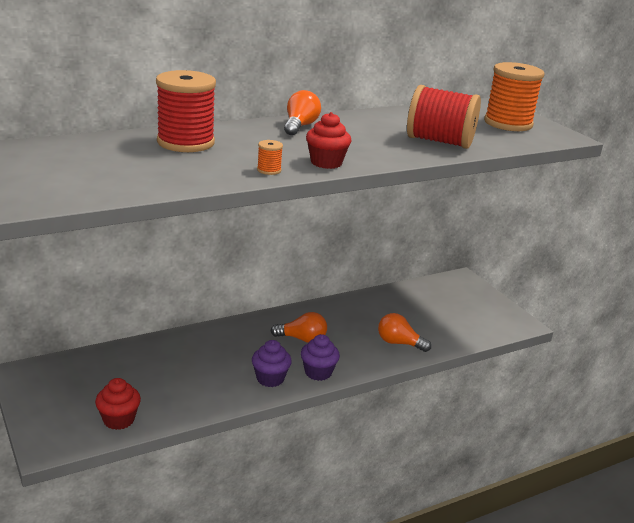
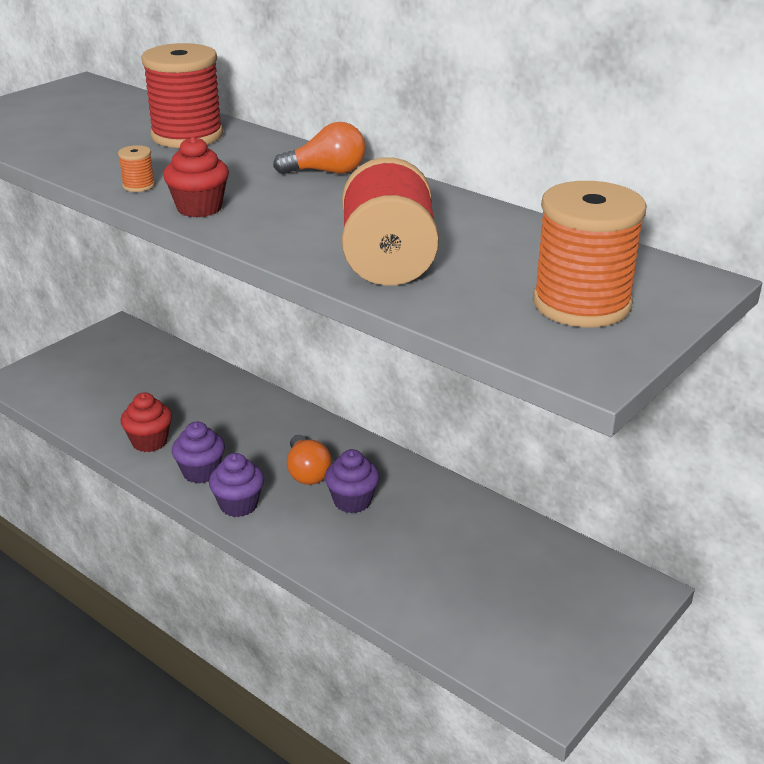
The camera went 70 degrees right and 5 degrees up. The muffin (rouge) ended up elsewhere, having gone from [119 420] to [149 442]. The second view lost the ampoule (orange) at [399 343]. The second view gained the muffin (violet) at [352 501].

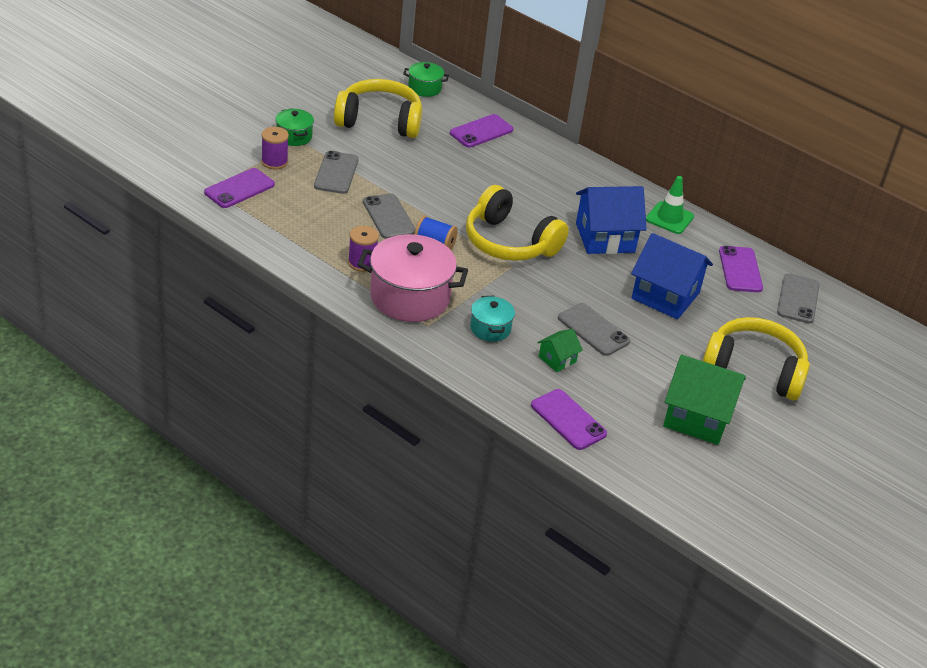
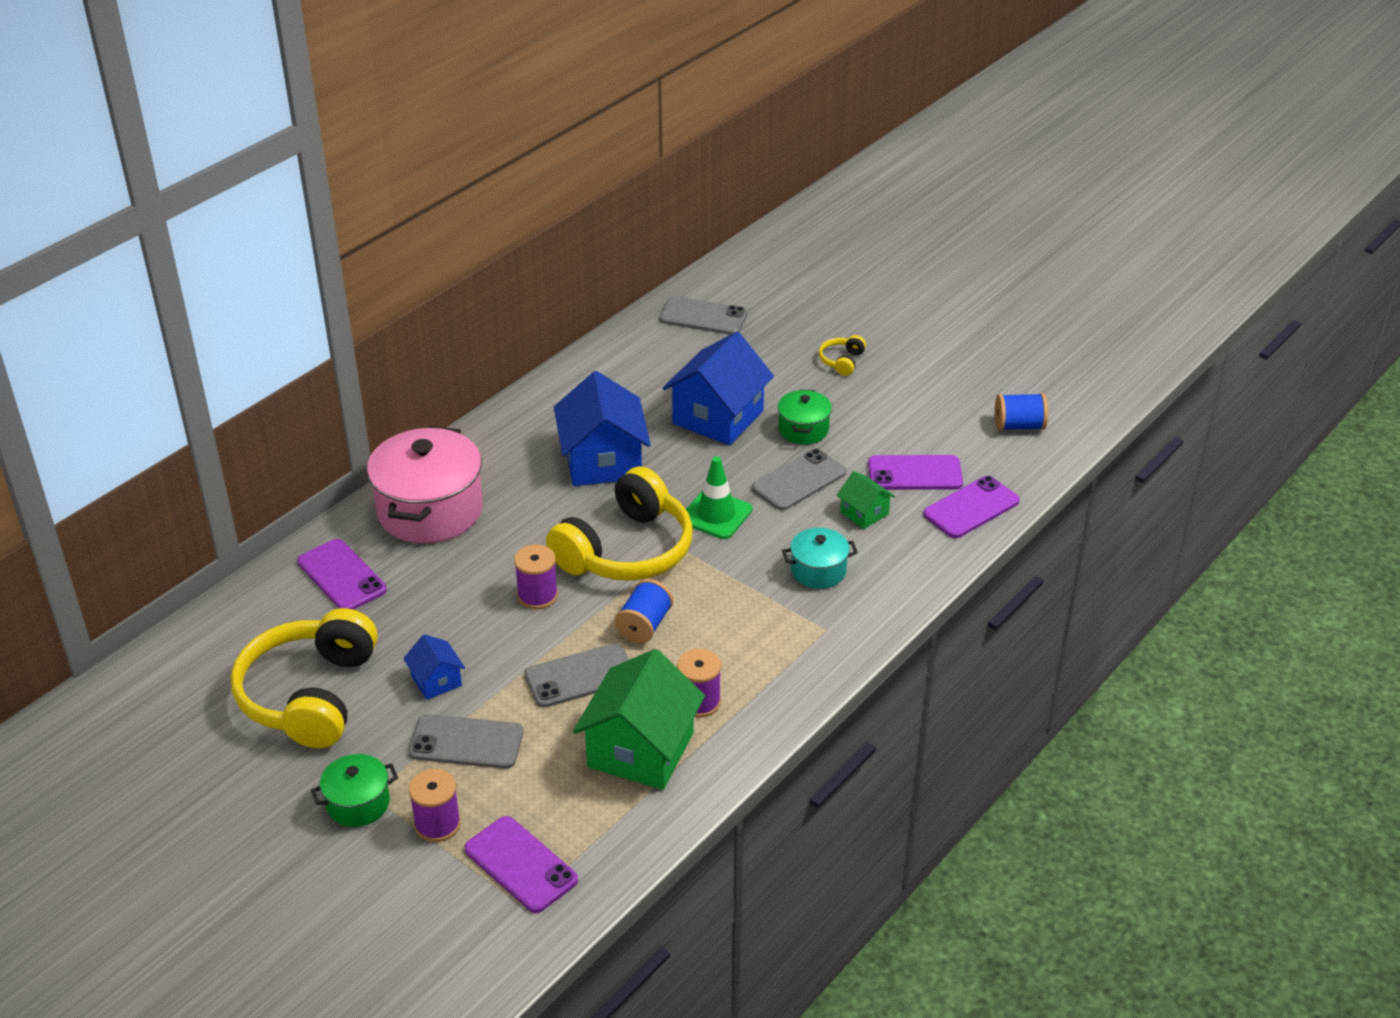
The camera went 85 degrees left and 0 degrees up. The marmite (rose) ended up elsewhere, having gone from [410 297] to [430 510]. The marmite (vert) ended up elsewhere, having gone from [424 88] to [803 429]. The cône de chantier (vert) ended up elsewhere, having gone from [669 218] to [716 514]. The maison (vert) ended up elsewhere, having gone from [697 417] to [640 750]. The size of the casque audio (jaune) at [754 370] changed by a factor of 0.40. The téléphone (violet) ended up elsewhere, having gone from [740 270] to [915 473]. The second view gained the maison (bleu) at [436 681]. The second view gained the bobine (violet) at [537 595]. The second view gained the bobine (bleu) at [1019 426].

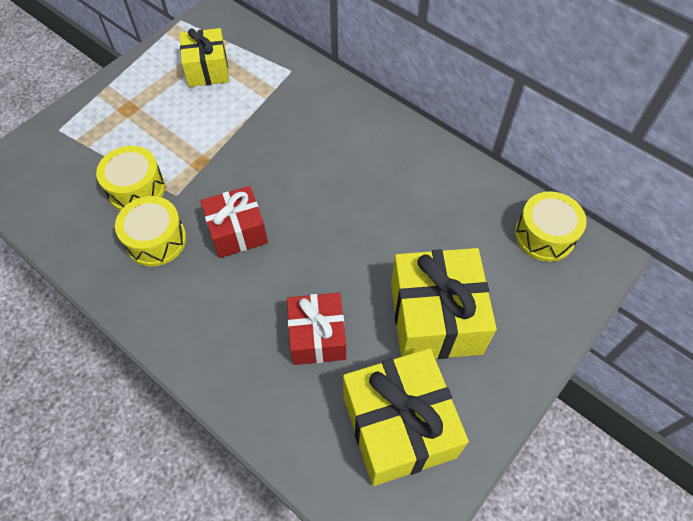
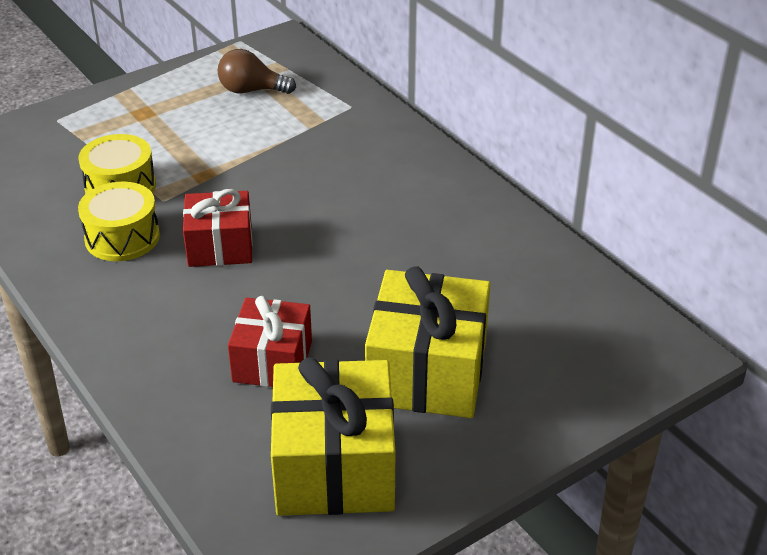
The camera went 15 degrees right and 20 degrees down. Where the cadeau (jaune) stood at [207 69], the ampoule (marron) came to stand at [251 90]. The second view lost the tambour (jaune) at [544 235].

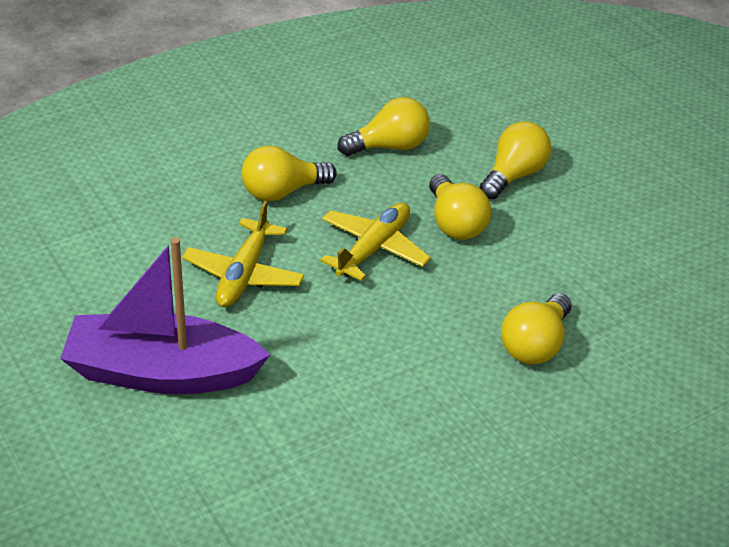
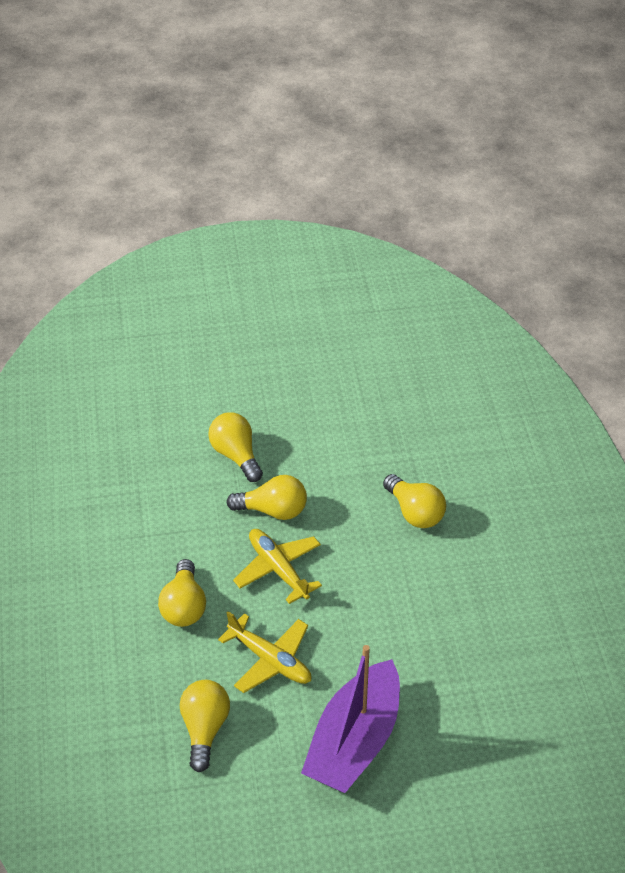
The camera went 65 degrees left and 5 degrees up. The ampoule (jaune) ended up elsewhere, having gone from [389 146] to [204 729].

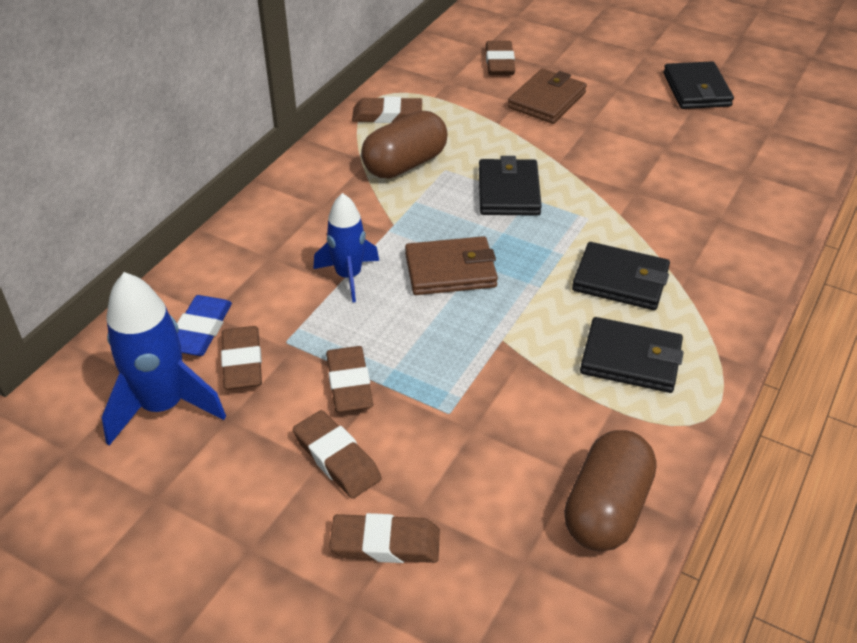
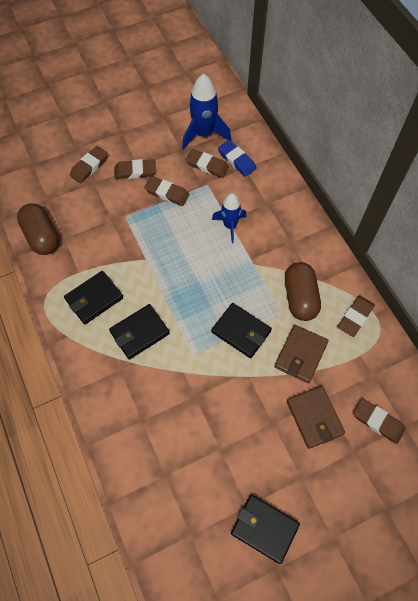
The camera went 125 degrees right and 20 degrees up. The portefeuille (marron) ended up elsewhere, having gone from [450 270] to [300 355].

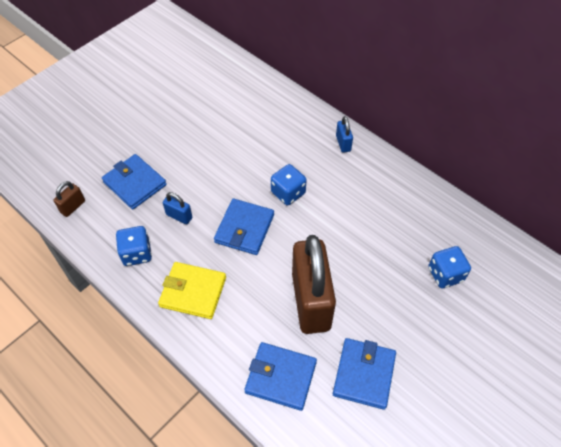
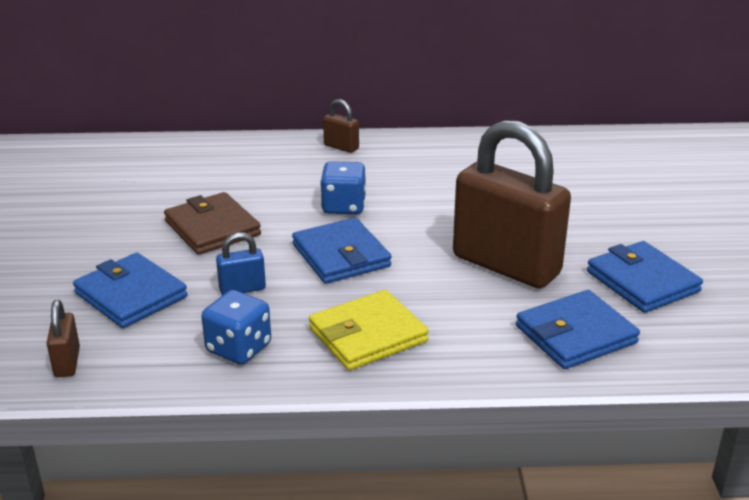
The camera went 45 degrees left and 25 degrees down. The portefeuille (bleu) at [135 183] ended up facing another way, 45 degrees clockwise from before. What was the cadenas (bleu) at [343 143] turned into the cadenas (marron) at [341 147]. The second view lost the dé (bleu) at [445 274]. The second view gained the portefeuille (marron) at [212 228].

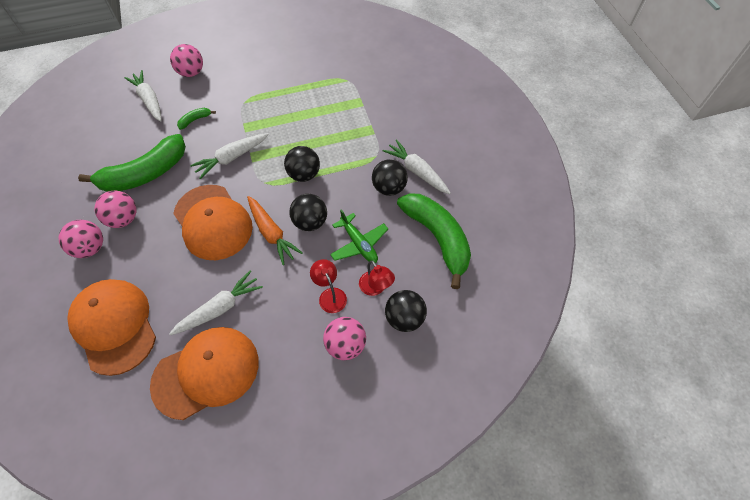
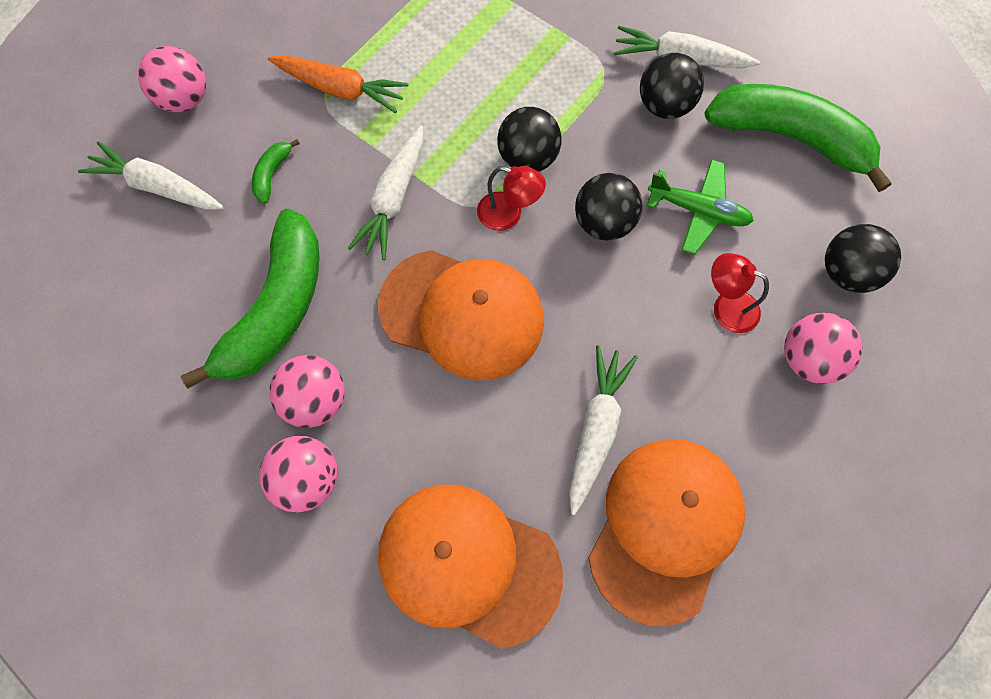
The camera went 35 degrees left and 10 degrees up. The carotte (orange) ended up elsewhere, having gone from [271 233] to [340 89]. The lampe (rouge) ended up elsewhere, having gone from [376 288] to [508 214].

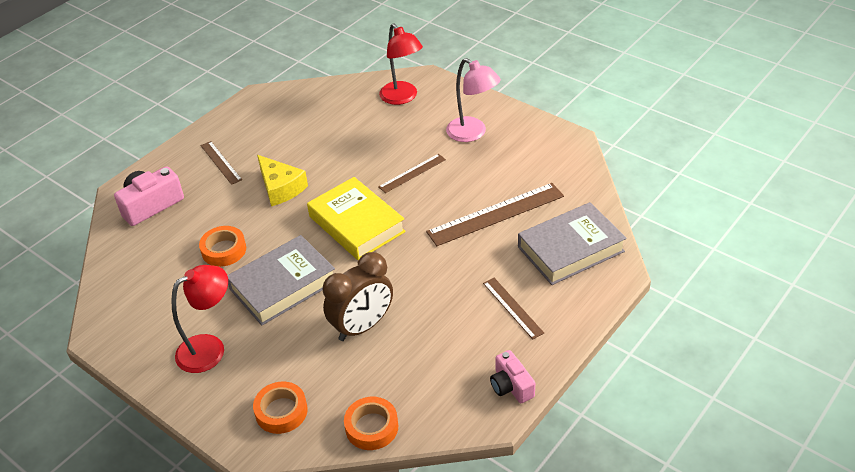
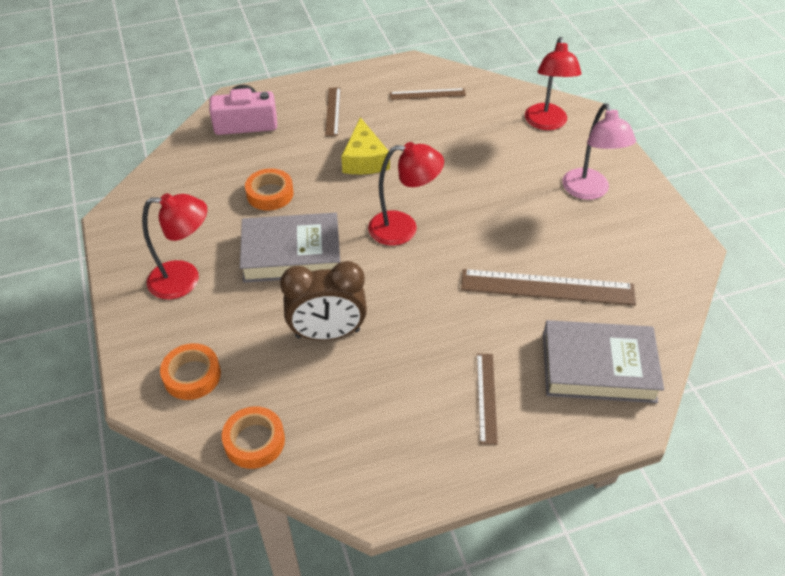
The camera went 30 degrees right and 5 degrees up. Where the livre (jaune) stood at [356 224], the lampe (rouge) came to stand at [403 228]. The règle (marron) ended up elsewhere, having gone from [412 173] to [427 94]. The second view lost the appareil photo (rose) at [511 386].

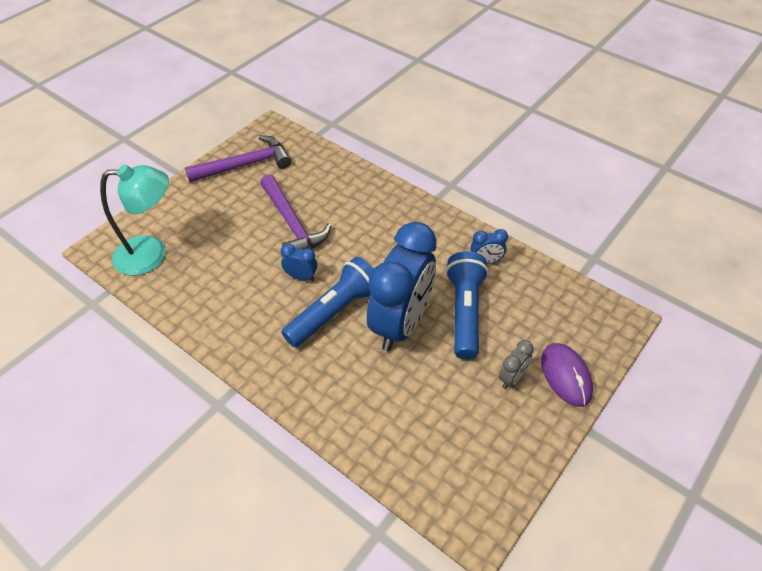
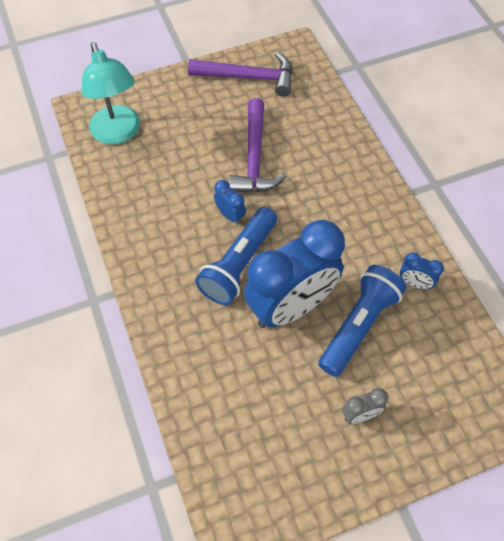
The camera went 30 degrees right and 10 degrees up. The lampe (turquoise) at [151 254] ended up facing another way, 45 degrees clockwise from before. The lampe de poche (bleu) at [334 312] ended up facing another way, 135 degrees clockwise from before. The second view lost the souris (violet) at [565 376].

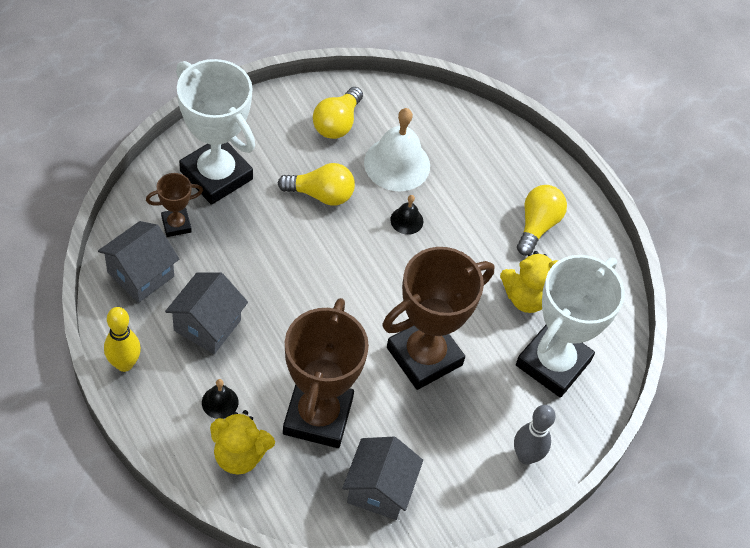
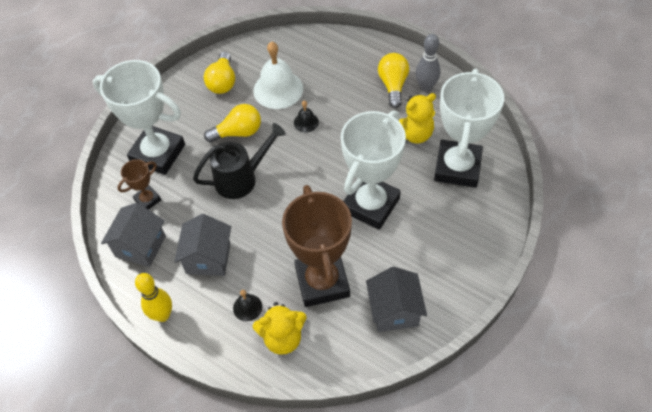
The camera went 15 degrees left and 0 degrees up. What was the trophée (marron) at [424 356] turned into the trophée (blanc) at [371 205]. The quille (gris) ended up elsewhere, having gone from [526 456] to [426 87]. The second view gained the arrosoir (noir) at [242 178].

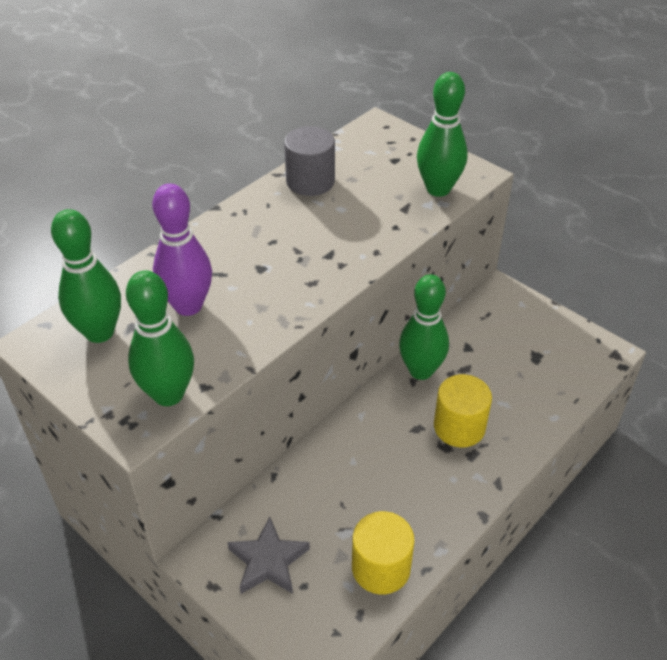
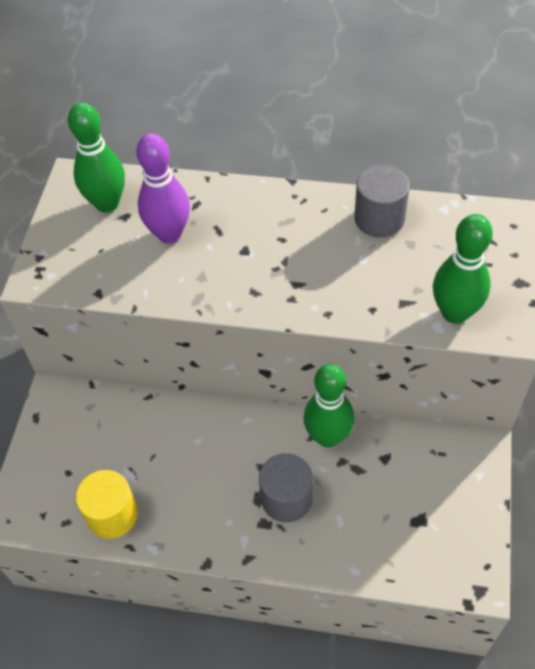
The camera went 60 degrees right and 10 degrees up. The second view lost the quille (vert) at [168 394]. The second view lost the étoile (gris) at [268 561]. What was the cylindre (jaune) at [459 427] turned into the cylindre (gris) at [286 498].

